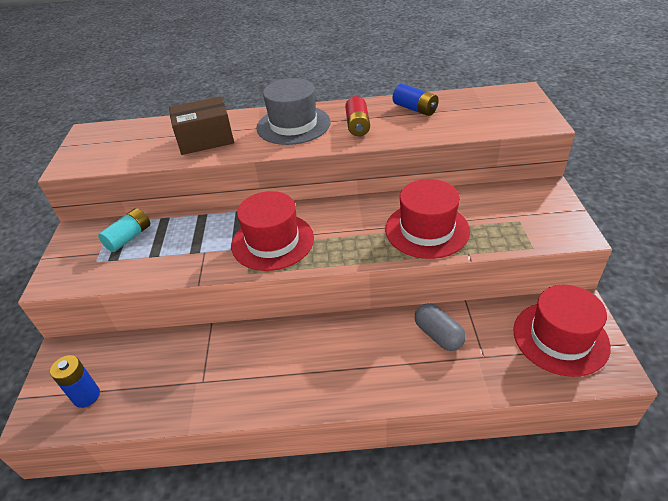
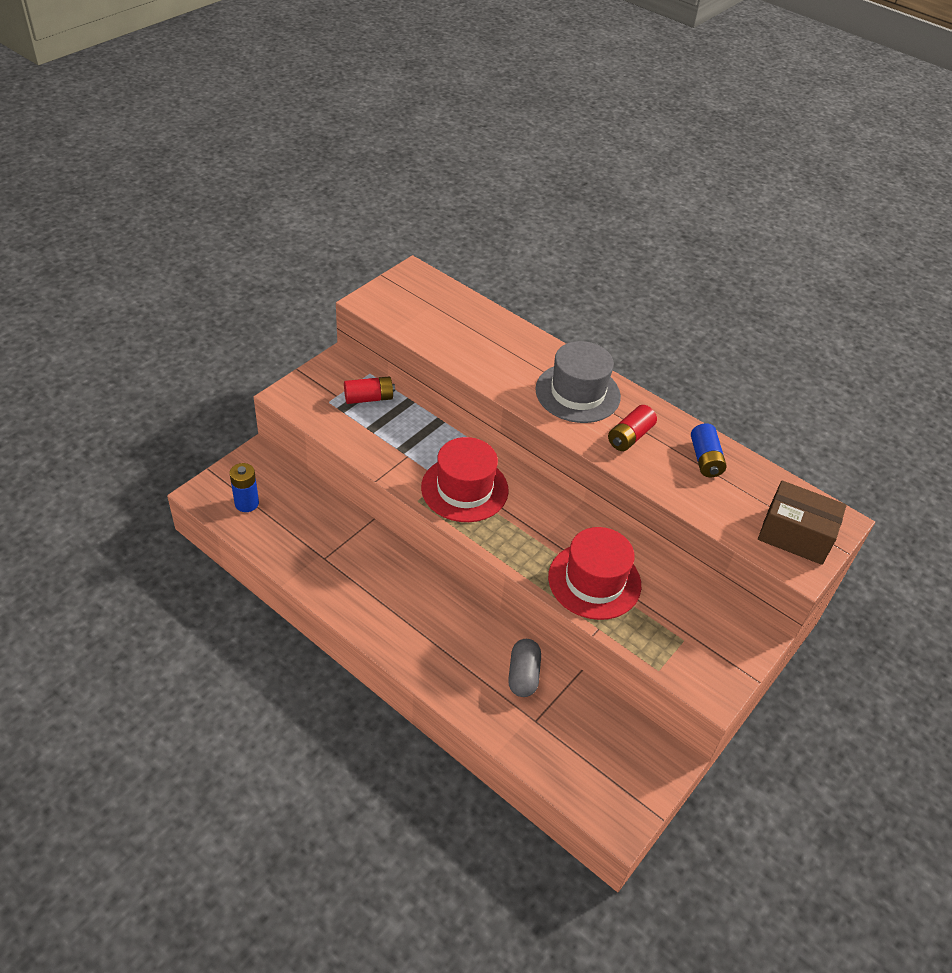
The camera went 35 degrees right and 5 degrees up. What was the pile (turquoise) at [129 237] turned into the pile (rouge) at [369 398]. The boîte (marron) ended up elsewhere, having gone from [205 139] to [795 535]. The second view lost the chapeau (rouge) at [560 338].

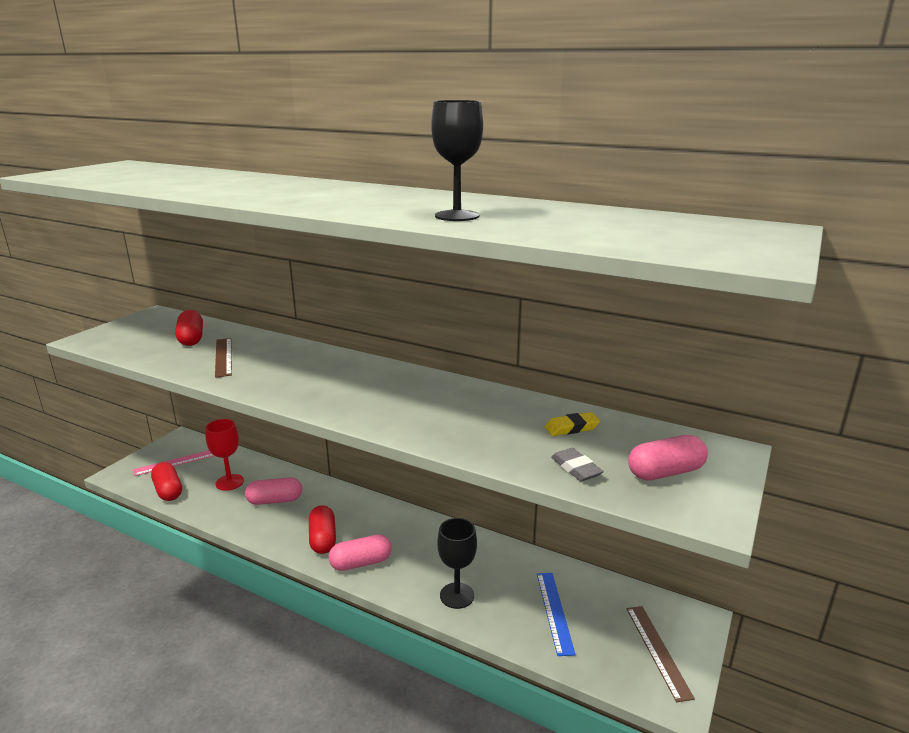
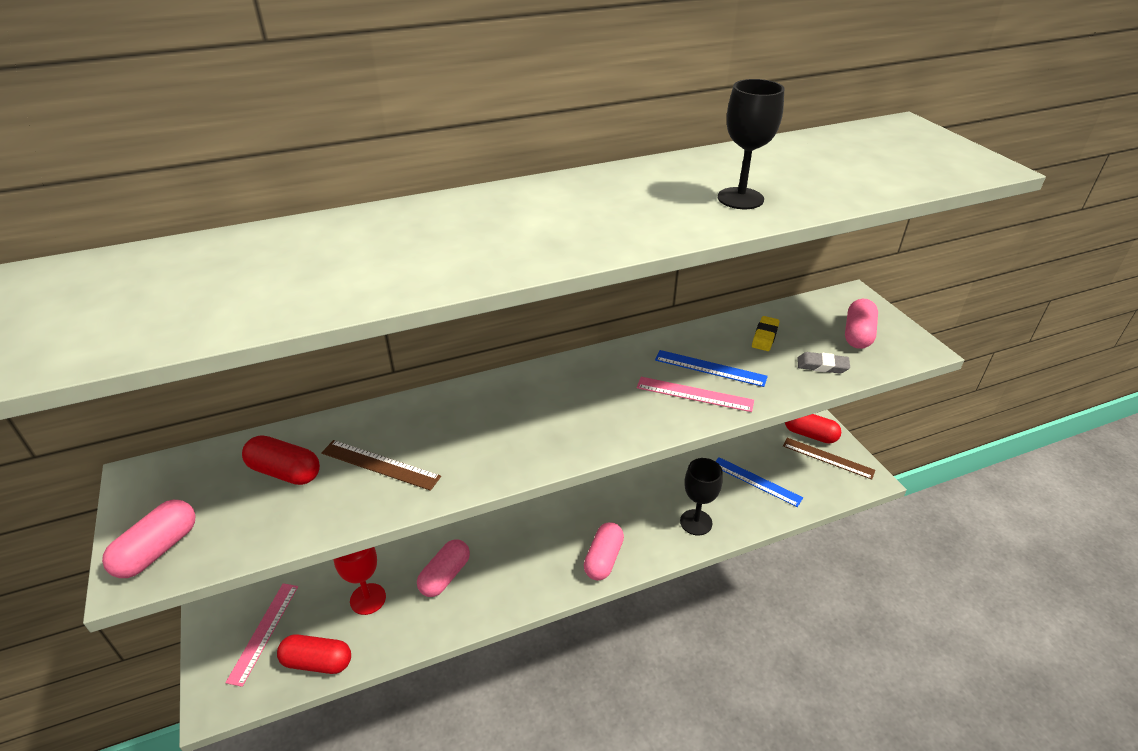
The camera went 50 degrees left and 15 degrees up. The gélule (rouge) ended up elsewhere, having gone from [323 539] to [810 434]. The second view gained the gélule (rose) at [158 550]. The second view gained the règle (rose) at [694 394]. The second view gained the règle (bleu) at [710 368].

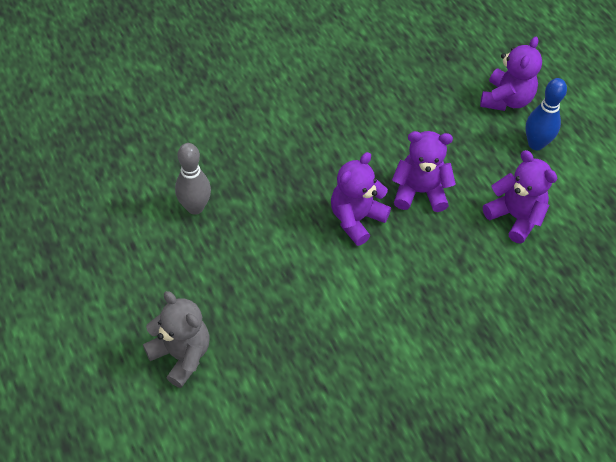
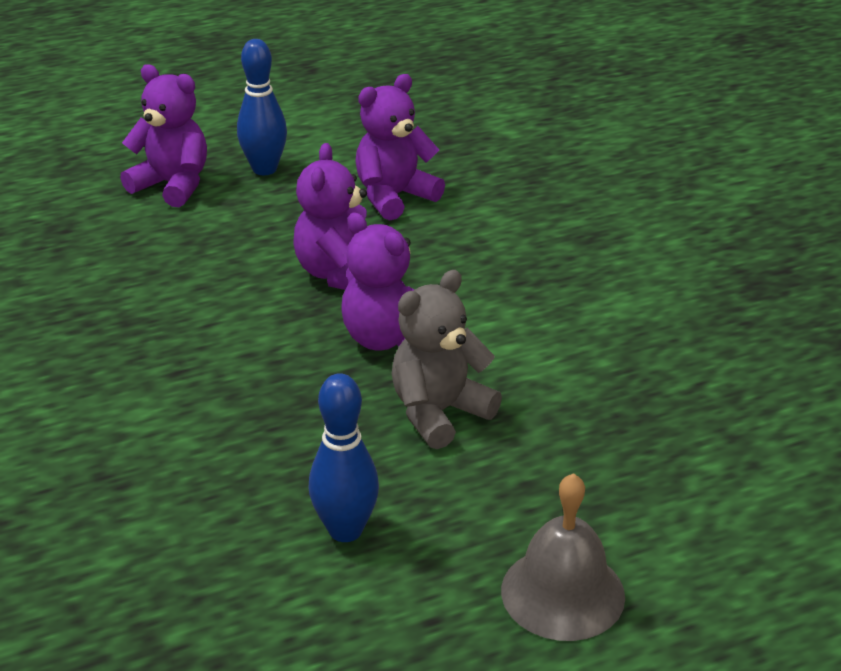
The camera went 85 degrees left and 20 degrees down. The ours en peluche (gris) ended up elsewhere, having gone from [181 355] to [439 413]. What was the quille (gris) at [195 207] turned into the quille (bleu) at [345 530]. The second view gained the cloche (gris) at [562 593].

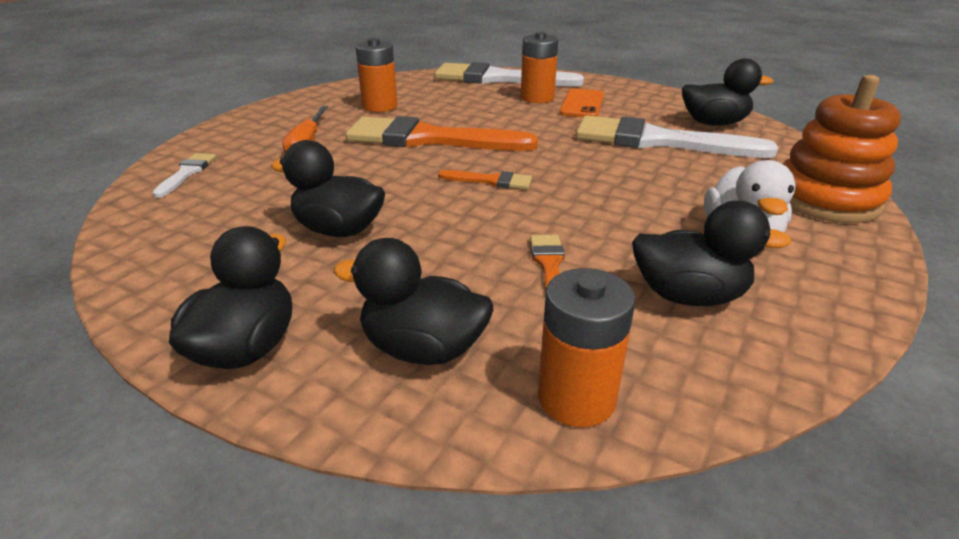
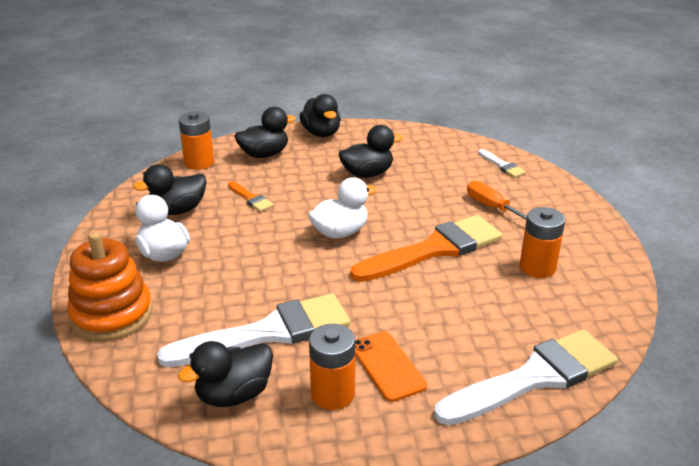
The camera went 140 degrees right and 0 degrees up. Where the pinceau (orange) stood at [491 181], the canard (blanc) came to stand at [340 232]. The pile (orange) ended up elsewhere, having gone from [537 98] to [332 394].

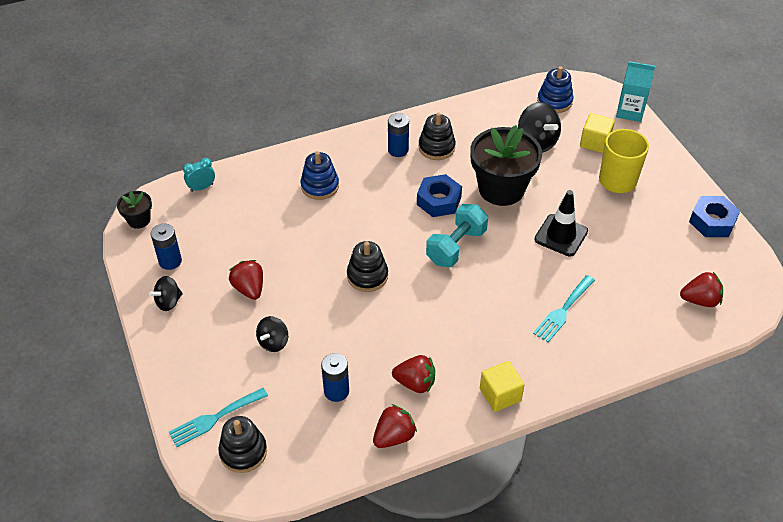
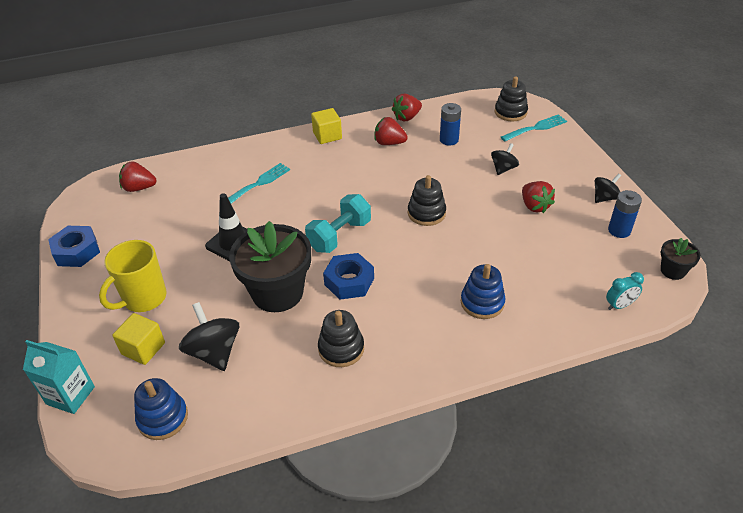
The camera went 175 degrees left and 5 degrees down. The second view lost the pile (bleu) at [398 150].

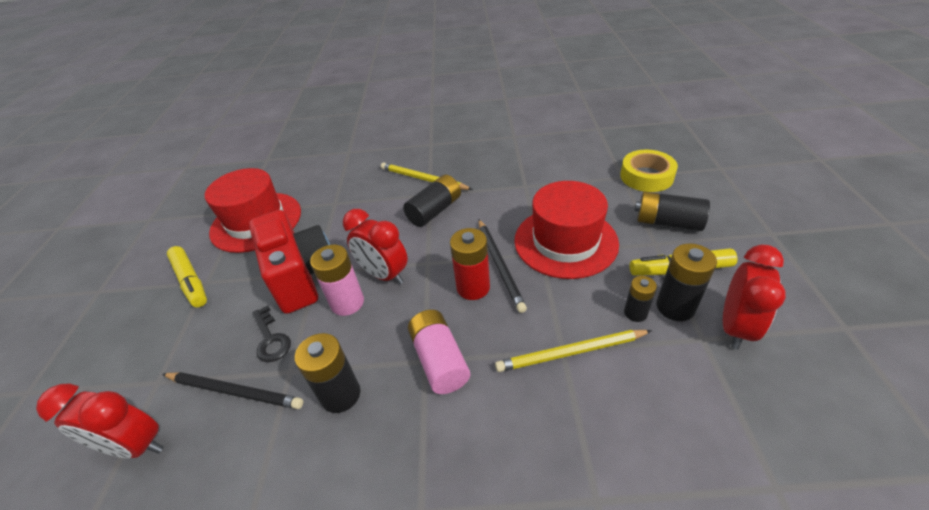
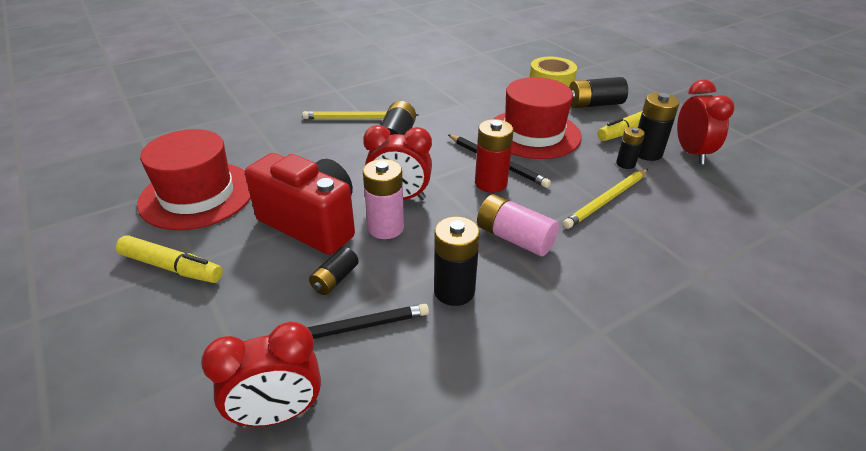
The camera went 35 degrees left and 5 degrees down. Where the clé (noir) stood at [271 339], the pile (noir) came to stand at [335 279].

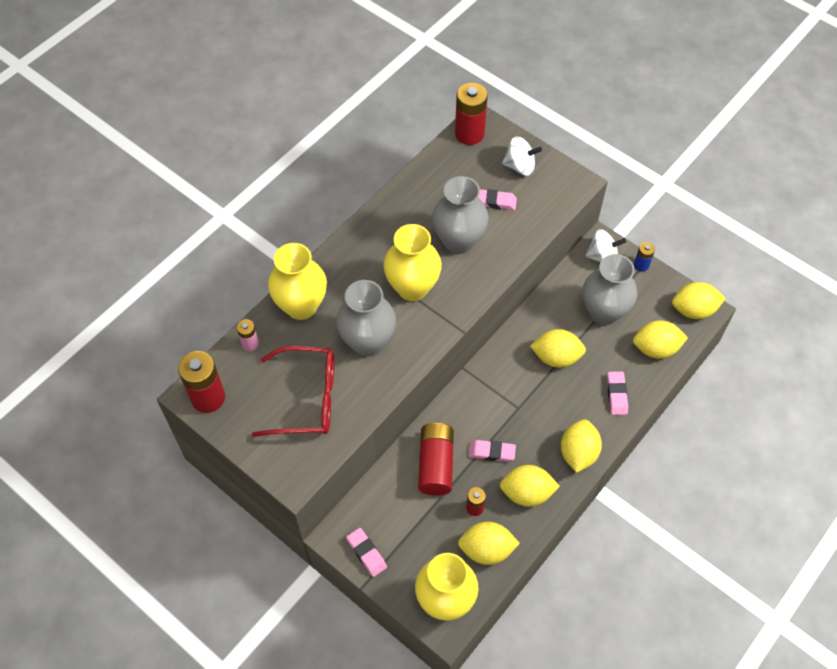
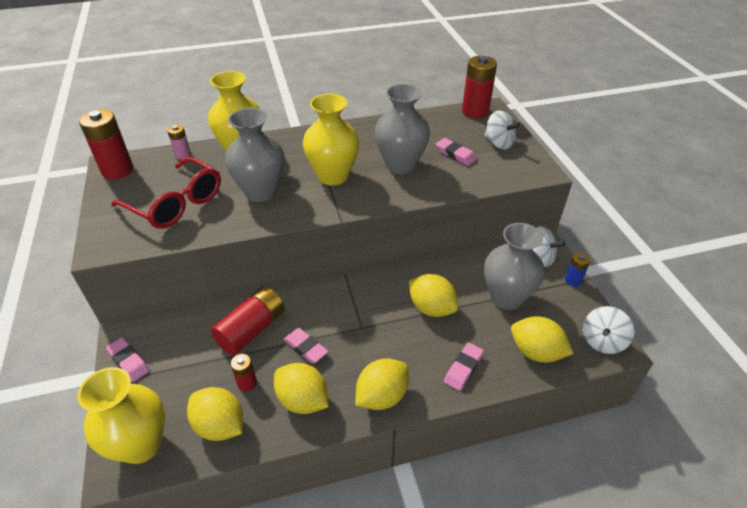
The camera went 35 degrees right and 15 degrees down. The gomme (rose) at [366 553] ended up facing another way, 45 degrees counterclockwise from before. Where the citron (jaune) stood at [693 310], the toupie (blanc) came to stand at [602 341].

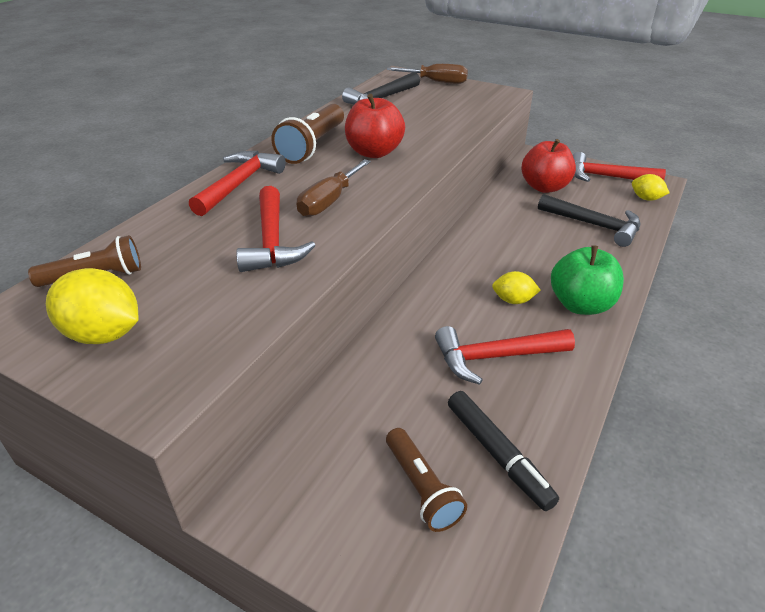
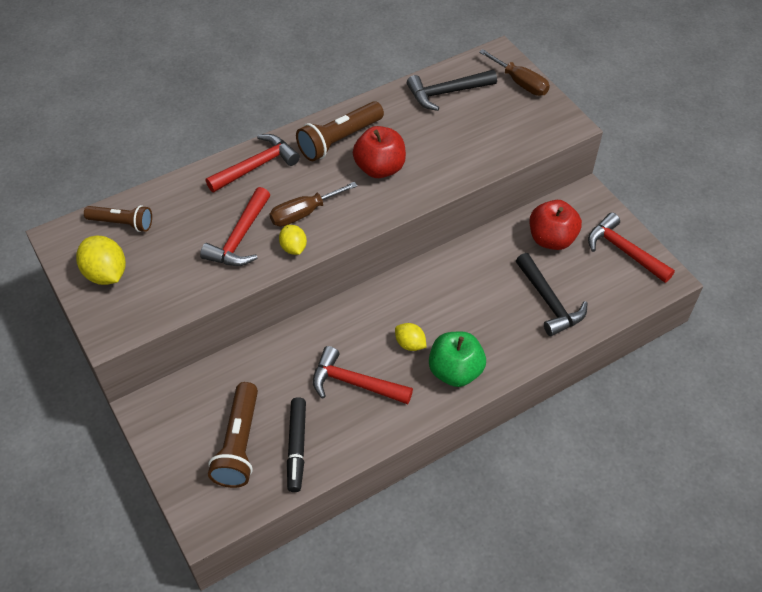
The camera went 30 degrees right and 15 degrees up. The size of the lampe de poche (marron) at [421 488] changed by a factor of 1.50. The citron (jaune) ended up elsewhere, having gone from [646 198] to [293 248].

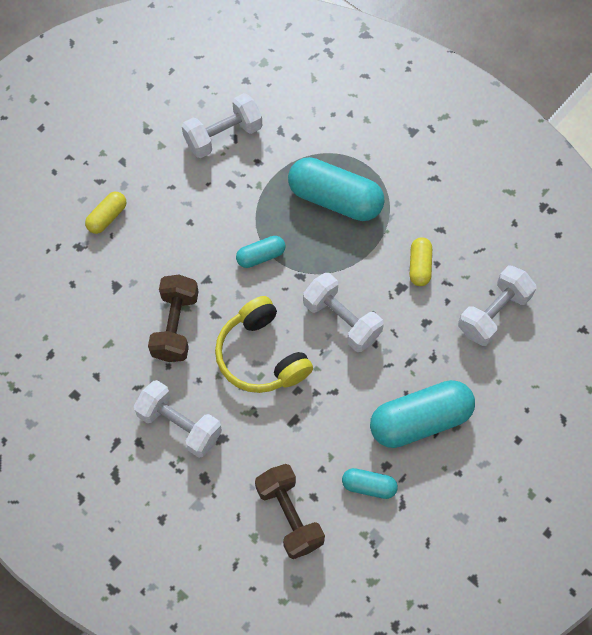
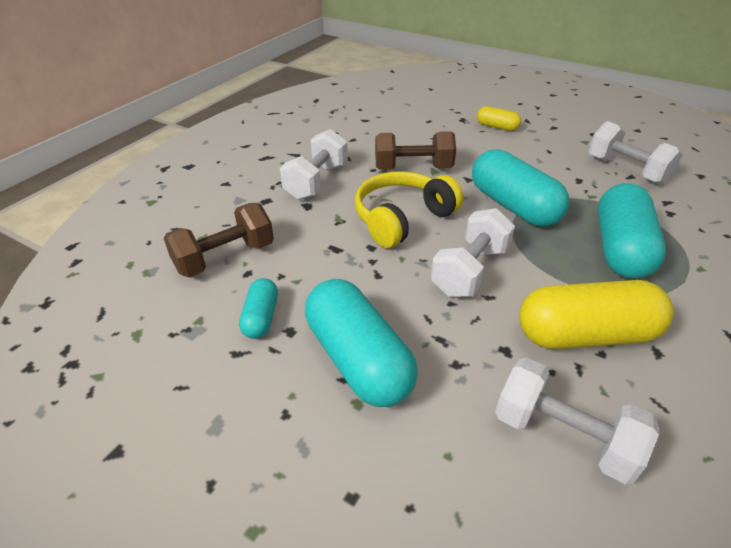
The camera went 80 degrees right and 25 degrees down. The size of the gélule (turquoise) at [261 256] changed by a factor of 1.98. The size of the gélule (jaune) at [419 266] changed by a factor of 1.98.

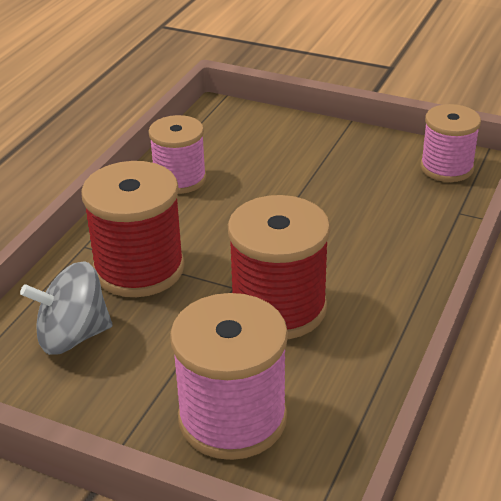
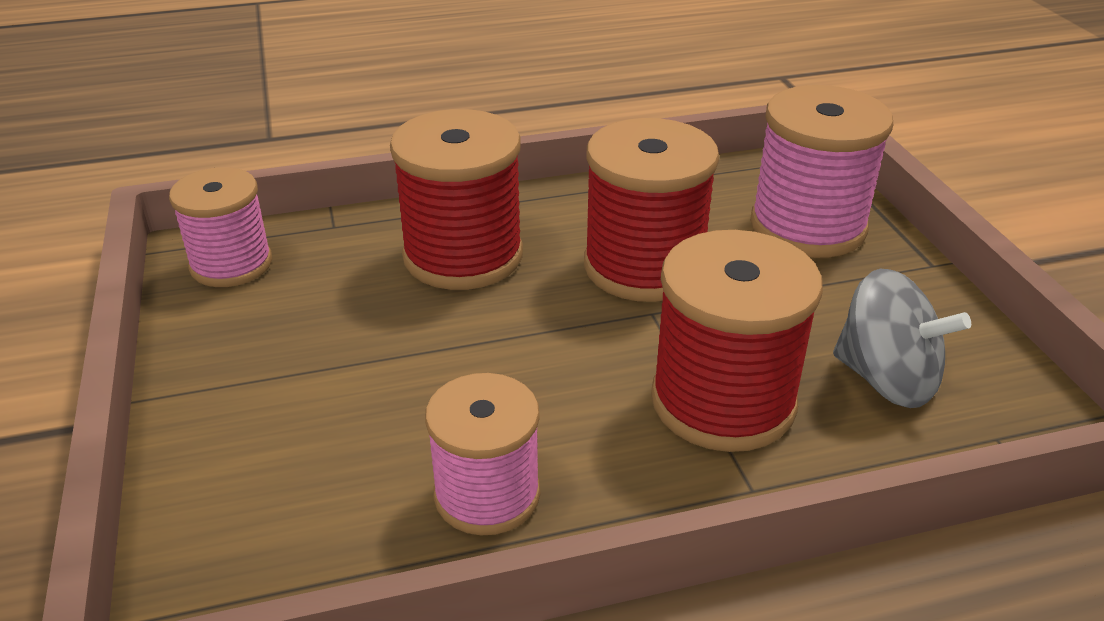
The camera went 130 degrees left and 0 degrees up. The second view gained the bobine (rouge) at [463 256].

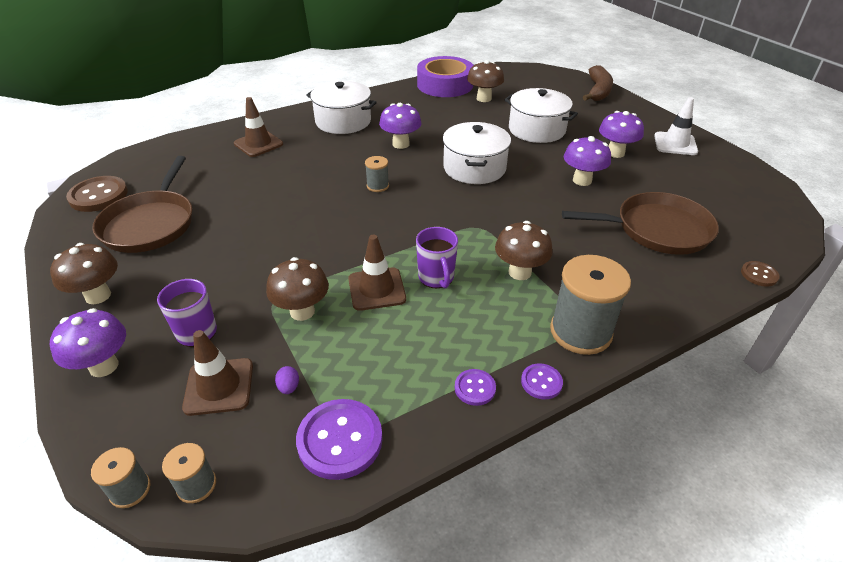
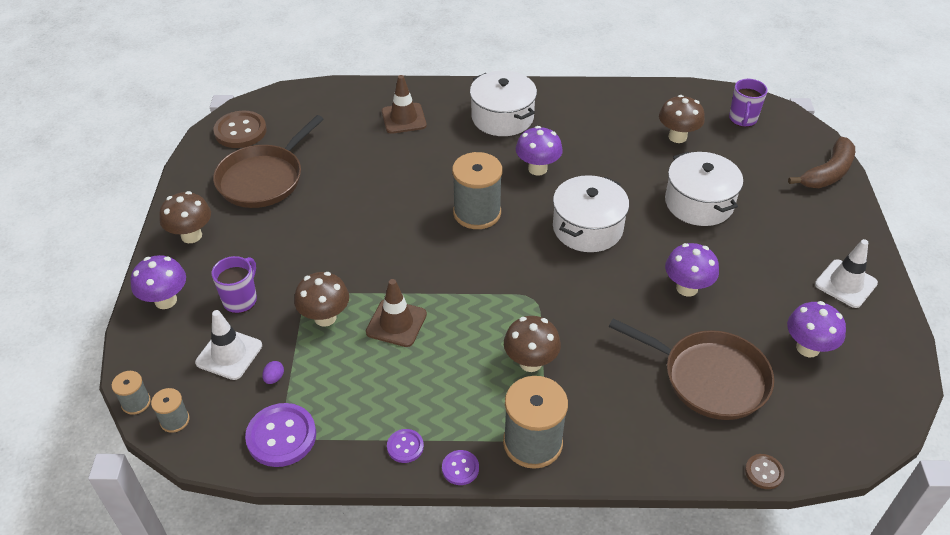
The camera went 30 degrees right and 5 degrees up. What was the cône de chantier (marron) at [219 386] turned into the cône de chantier (blanc) at [229 354]. The size of the bobine (gris) at [377 186] changed by a factor of 2.02. The tasse (violet) ended up elsewhere, having gone from [436 278] to [742 119]. The second view lost the ruban adhésif (violet) at [445 85]. The champignon (violet) ended up elsewhere, having gone from [615 153] to [807 348].

